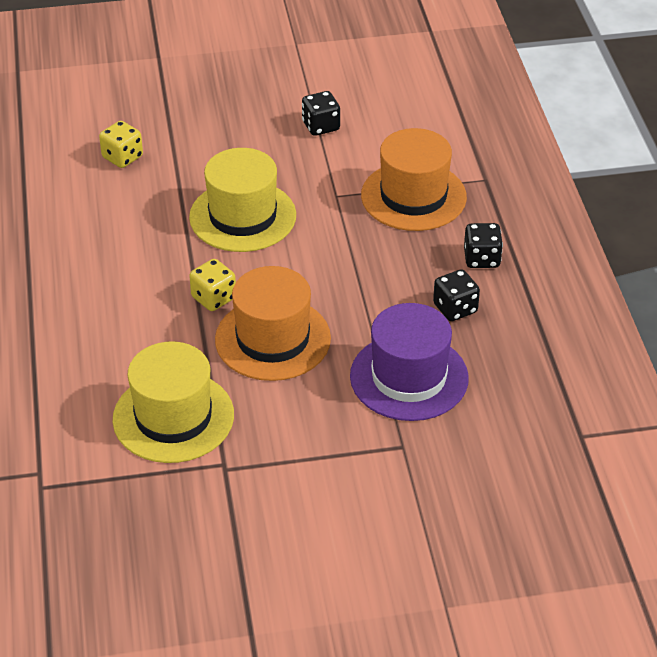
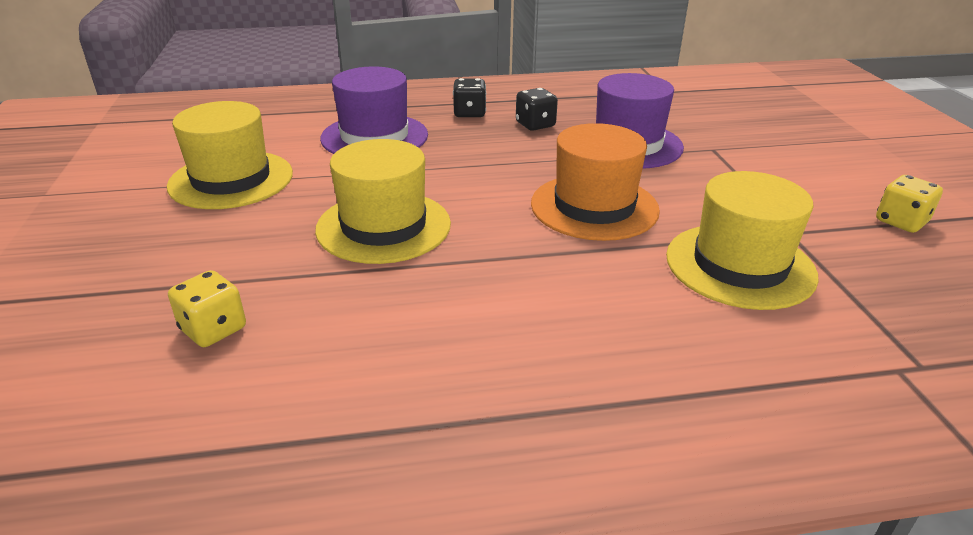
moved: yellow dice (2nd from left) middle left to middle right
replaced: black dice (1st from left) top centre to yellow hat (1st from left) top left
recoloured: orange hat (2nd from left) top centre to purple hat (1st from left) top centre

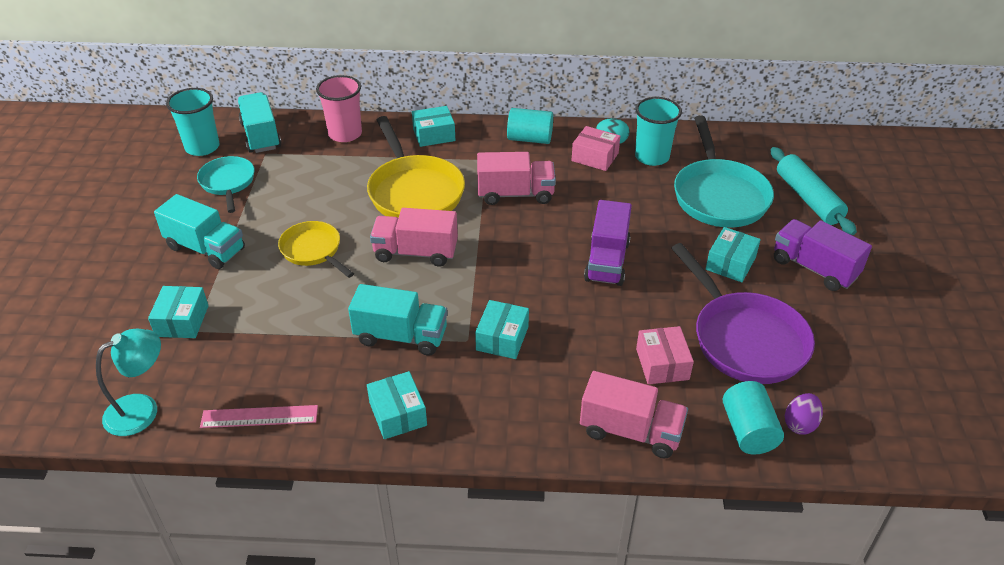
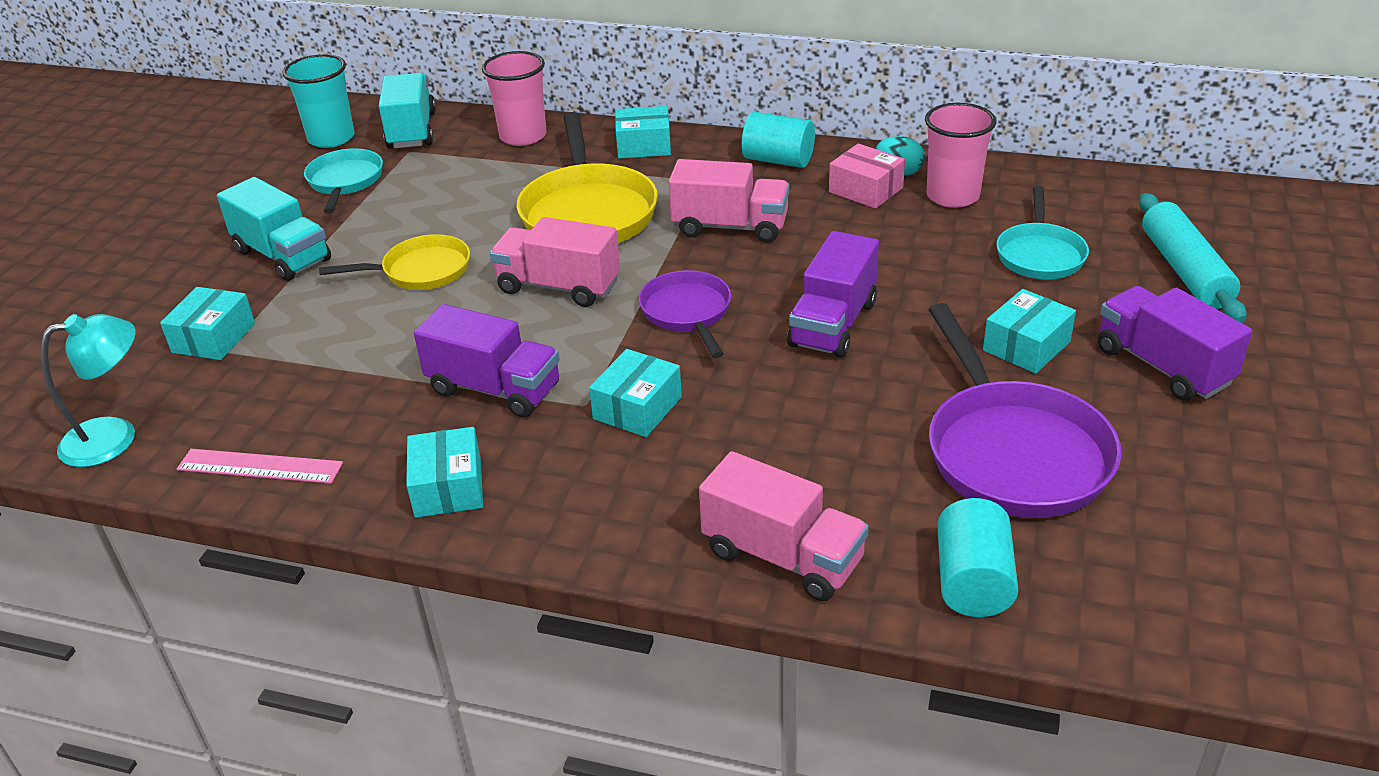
removed: pink box (2nd from left) centre; purple egg bottom right
added: purple pan (1st from left) centre
recoloured: turquoise truck (3rd from left) centre to purple truck (1st from left) centre; turquoise cup (2nd from left) top centre to pink cup (2nd from left) top right
turned: yellow pan (1st from left) middle left = middle left 105 degrees clockwise
resized: turquoise pan (2nd from left) top right = top right x0.59

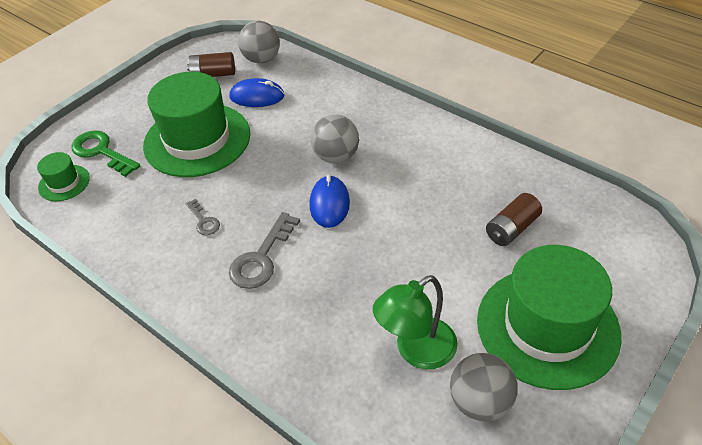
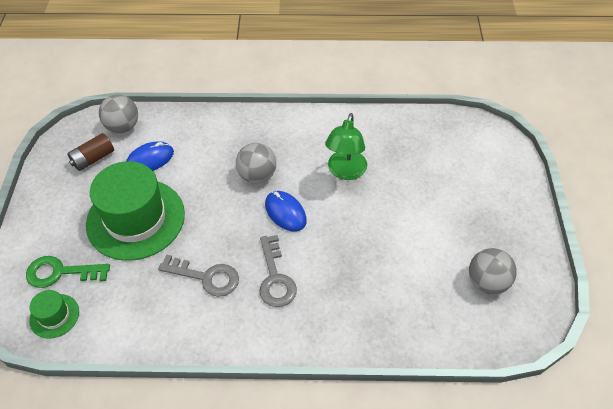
removed: green hat (3rd from left) bottom right; brown battery (2nd from left) middle right
moved: green lamp bottom centre to centre
resized: grey key (1st from left) middle left = bottom left x1.80

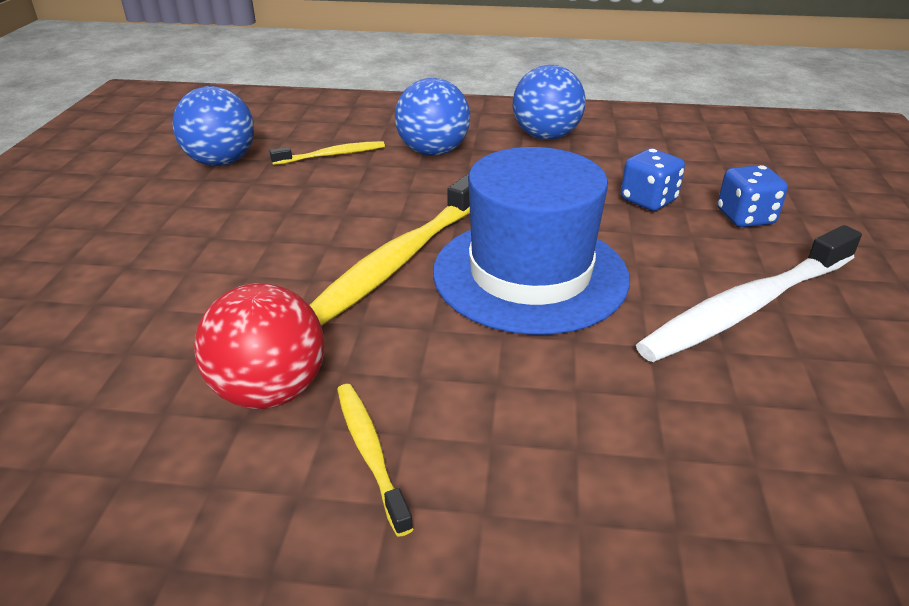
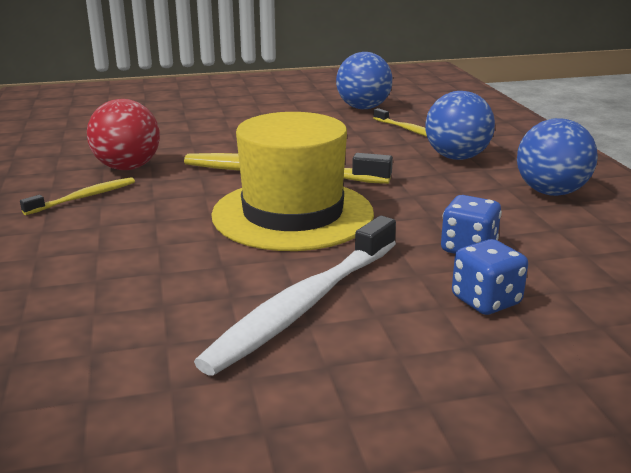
recoloured: blue hat centre to yellow hat centre
turned: white toothbrush middle right = centre 90 degrees counterclockwise

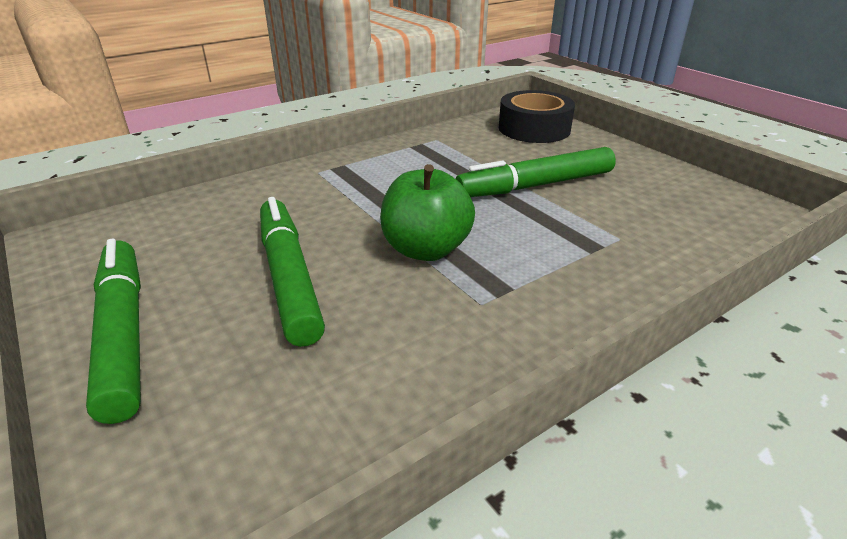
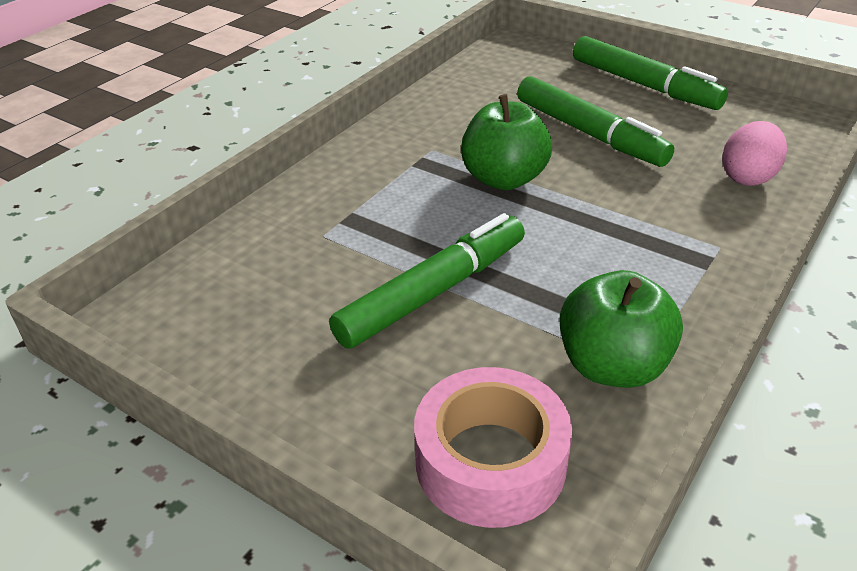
added: green apple (2nd from left) middle right; pink egg top right
recoloured: black tape top centre to pink tape bottom centre

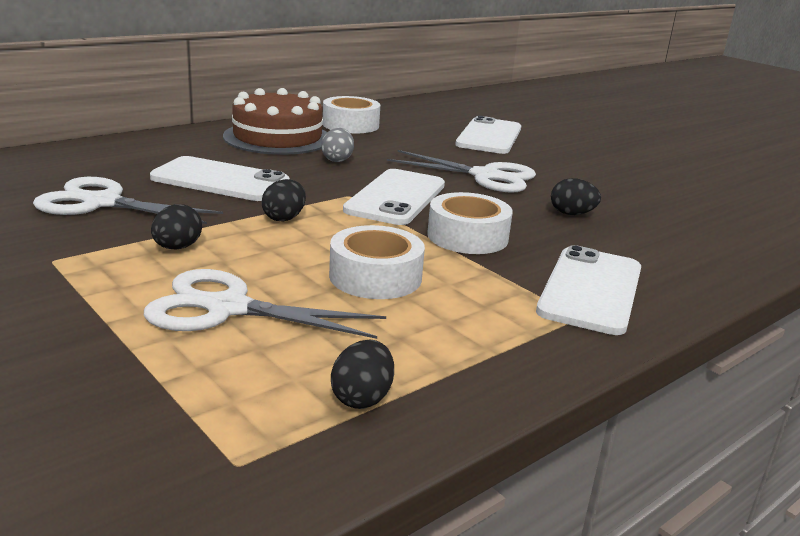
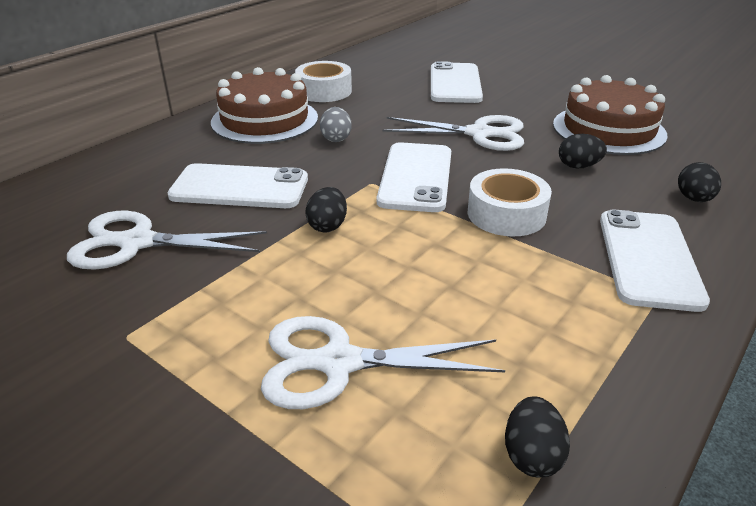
removed: white tape (2nd from left) centre
added: brown cake (2nd from left) top right
moved: black egg (1st from left in the first image) middle left to black egg (4th from left) middle right

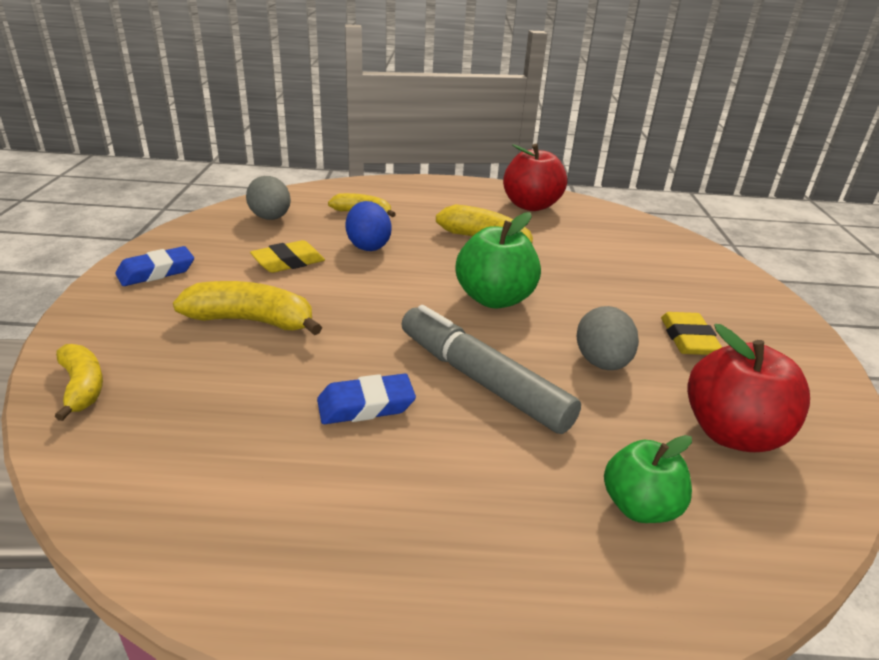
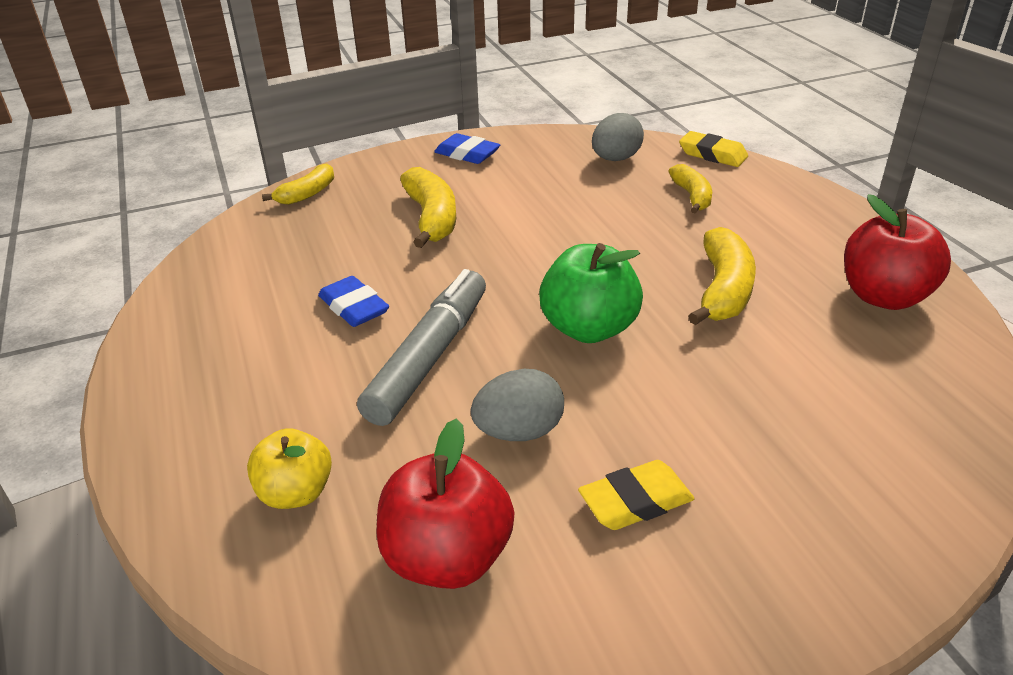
removed: blue egg centre
moved: yellow eraser (1st from left in the first image) middle left to yellow eraser (2nd from left) top right
recoloured: green apple (2nd from left) bottom right to yellow apple bottom left

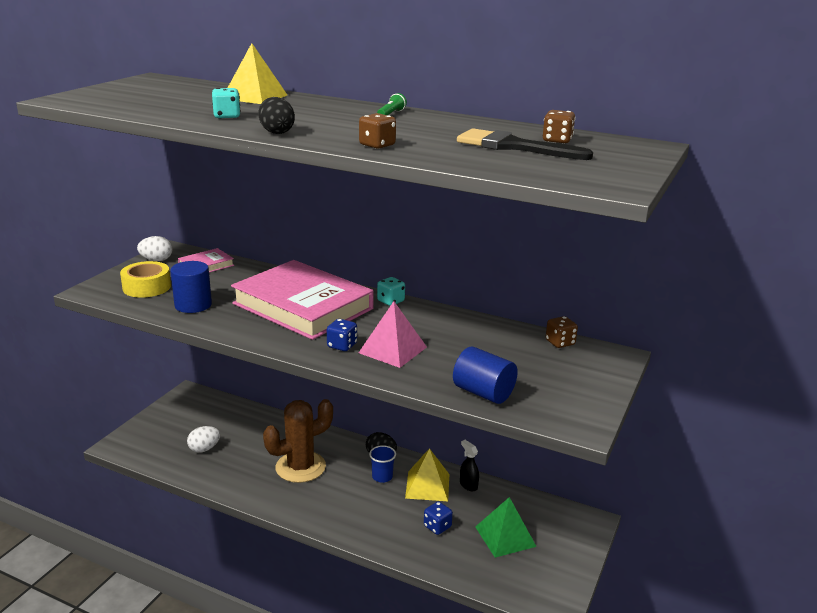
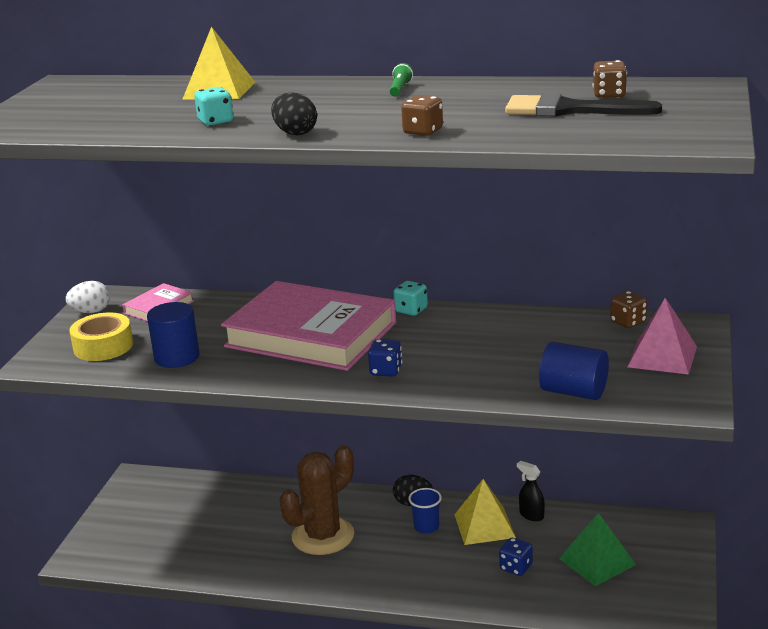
removed: white egg (2nd from left) bottom left
moved: pink pyramid centre to middle right

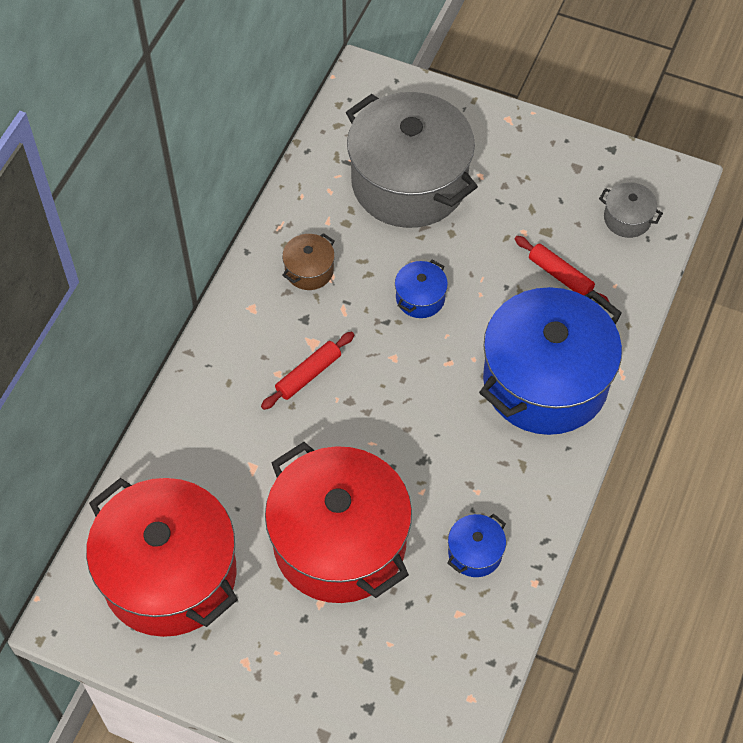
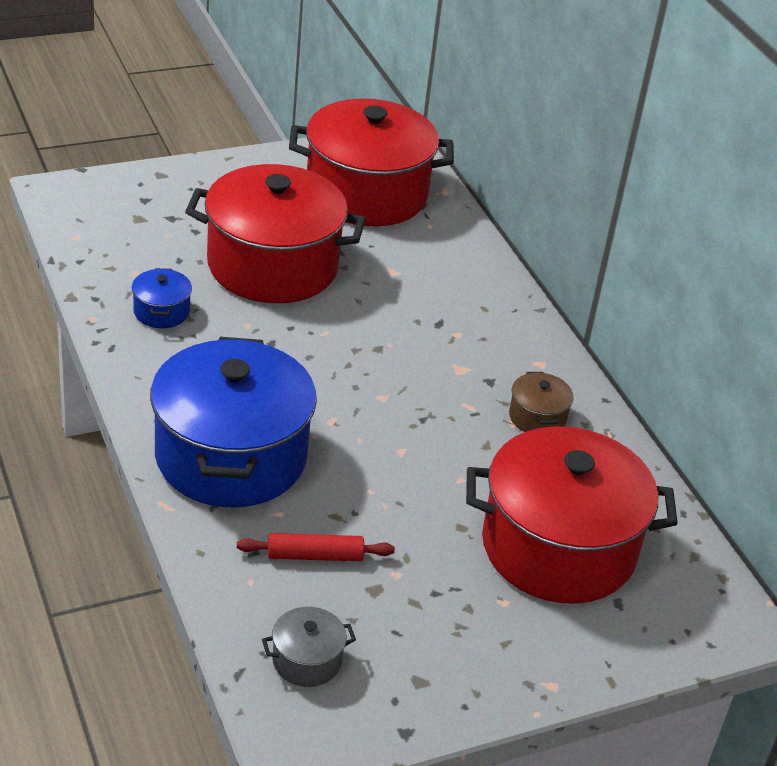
removed: red rolling pin (1st from left) centre; blue pot (1st from left) centre
recoloured: grey pot (1st from left) top centre to red pot (3rd from left) bottom right

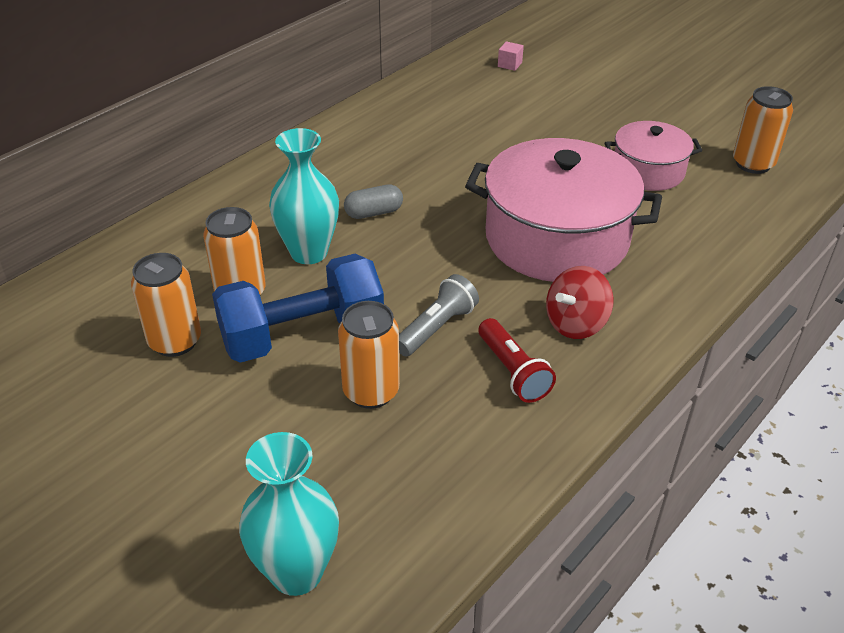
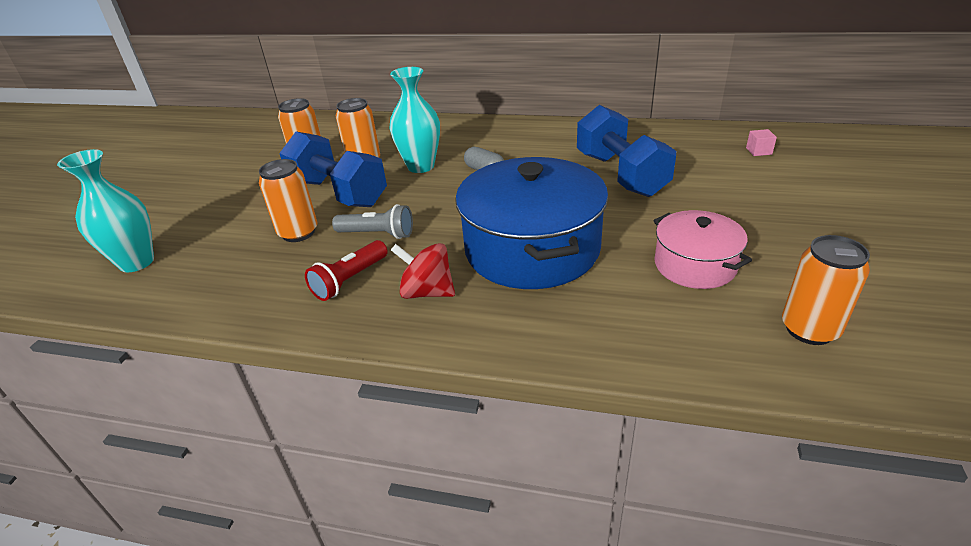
added: blue dumbbell (2nd from left) top centre
recoloured: pink pot (1st from left) top right to blue pot centre

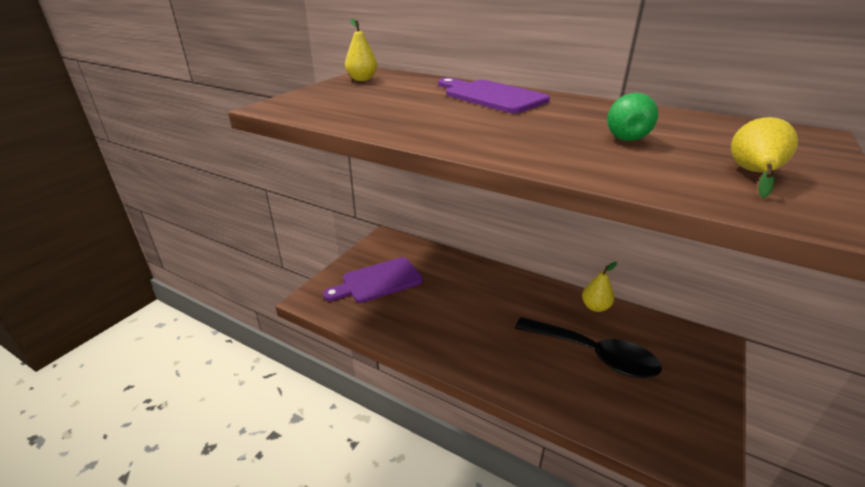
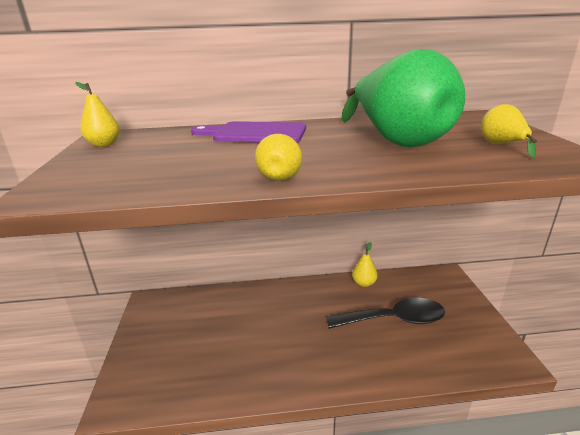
removed: purple cutting board (1st from left) centre
added: yellow pear (2nd from left) centre
resized: green pear top right = top right x2.35

